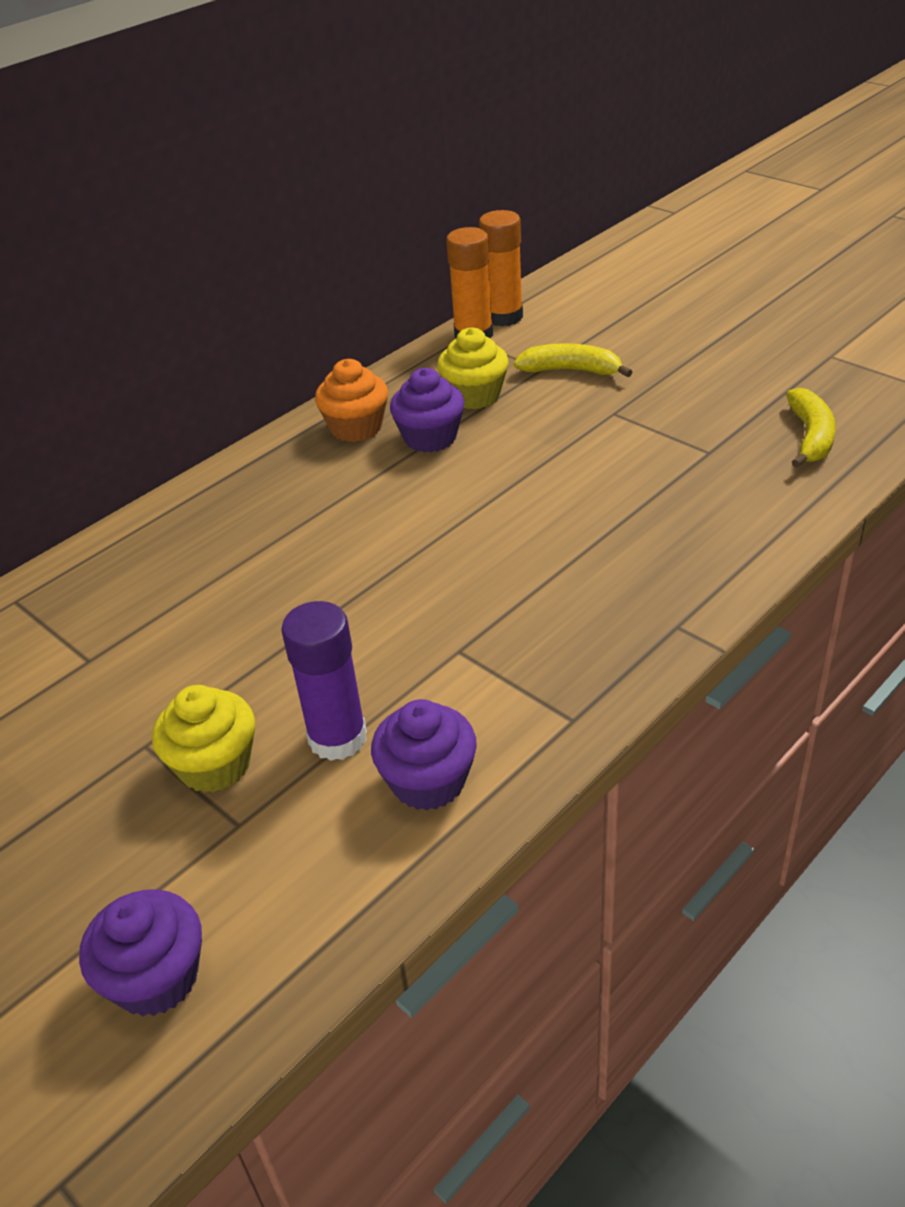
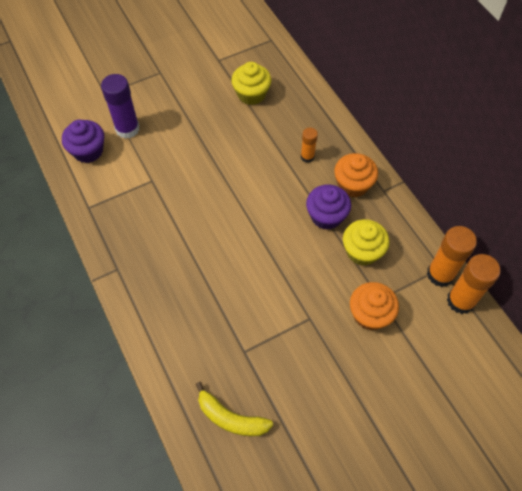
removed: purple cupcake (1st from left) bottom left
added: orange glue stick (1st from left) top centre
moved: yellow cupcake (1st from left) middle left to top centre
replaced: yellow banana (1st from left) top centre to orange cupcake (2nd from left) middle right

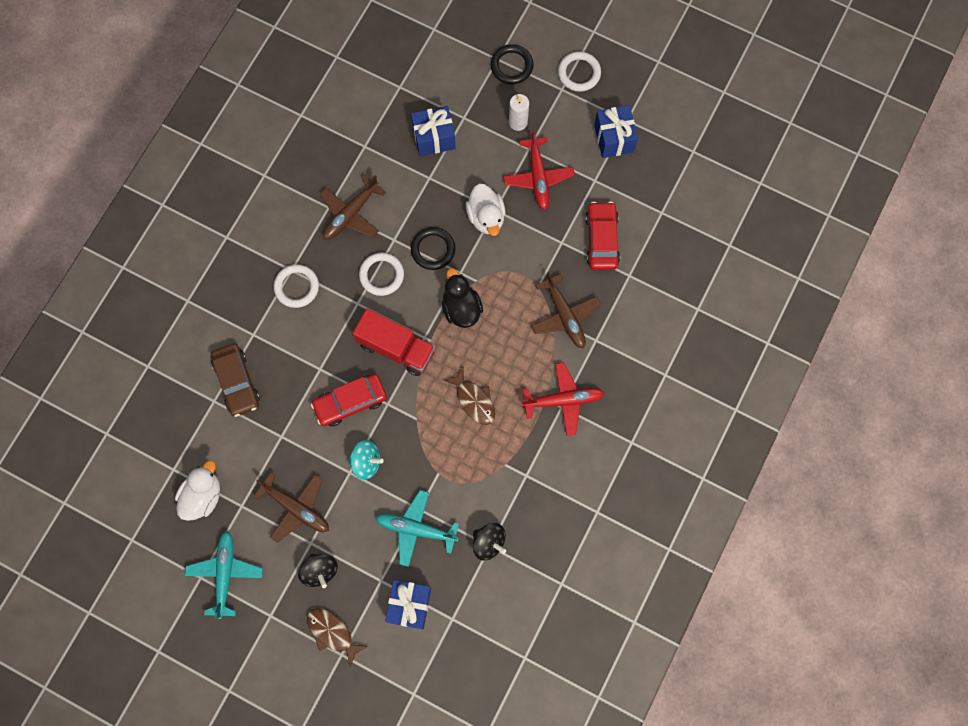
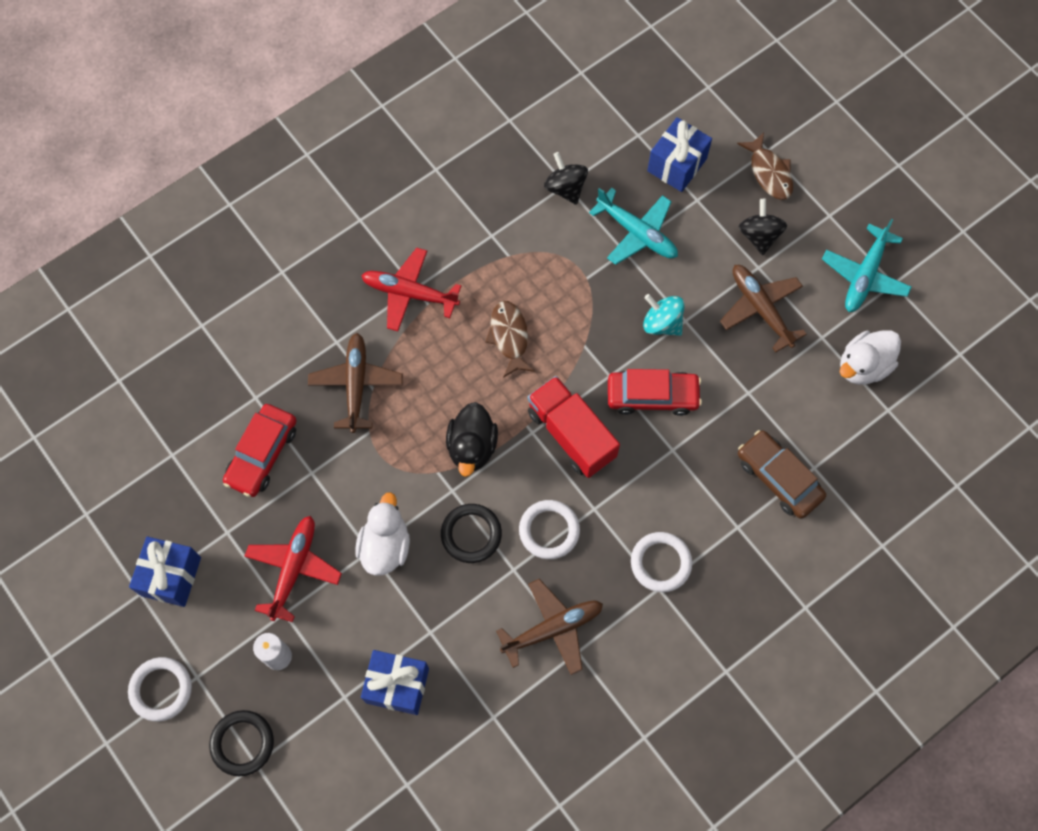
turned: brown car middle left = middle right 45 degrees counterclockwise

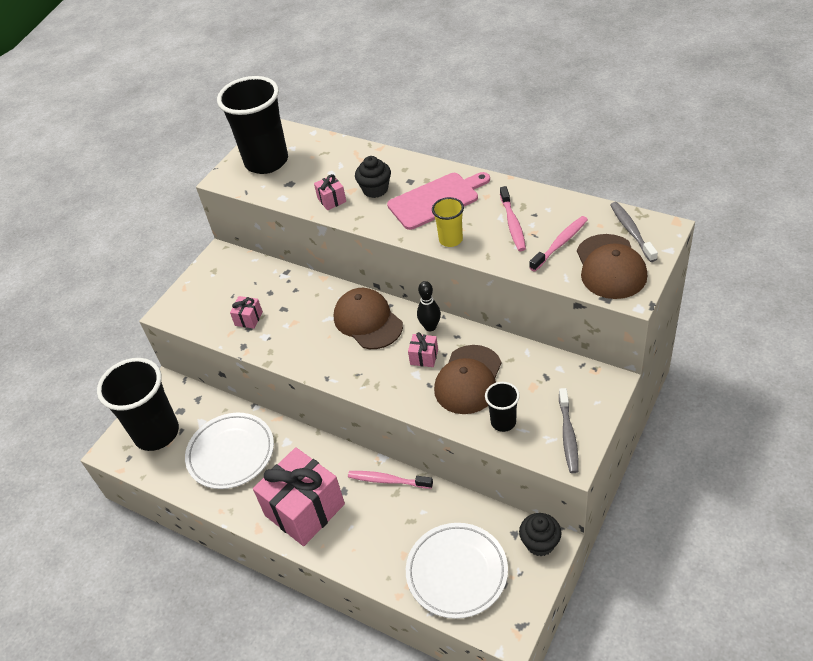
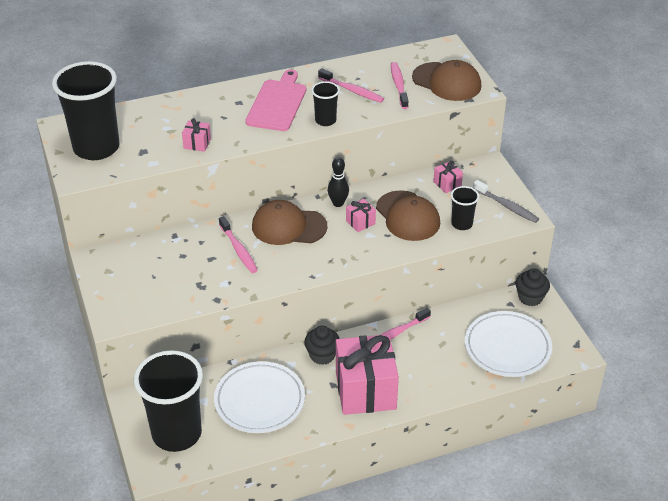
removed: grey toothbrush (2nd from left) middle right
added: pink toothbrush (1st from left) centre
moved: pink gift (1st from left in the first image) middle left to pink gift (4th from left) middle right; black cupcake (1st from left) top centre to bottom centre
recoloured: yellow cup centre to black cup (3rd from left) top centre

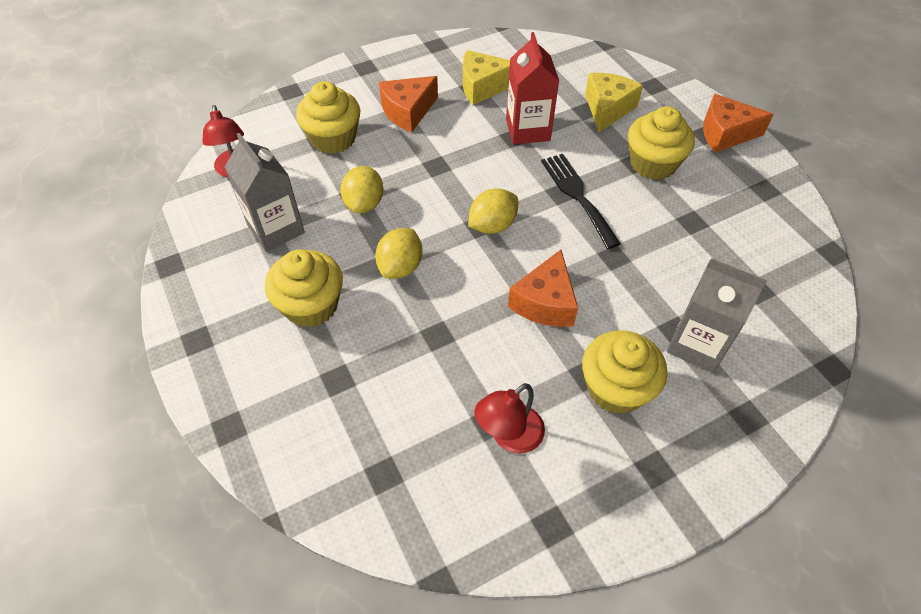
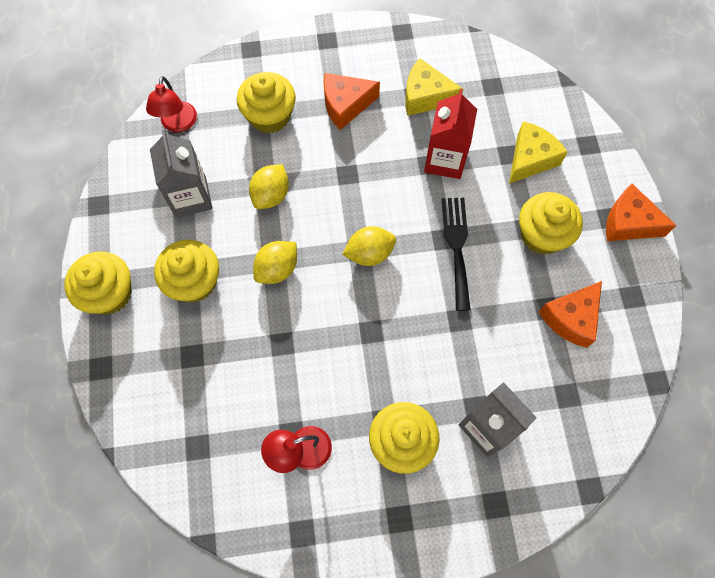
added: yellow cupcake (1st from left) middle left
moved: orange cheese (2nd from left) centre to middle right

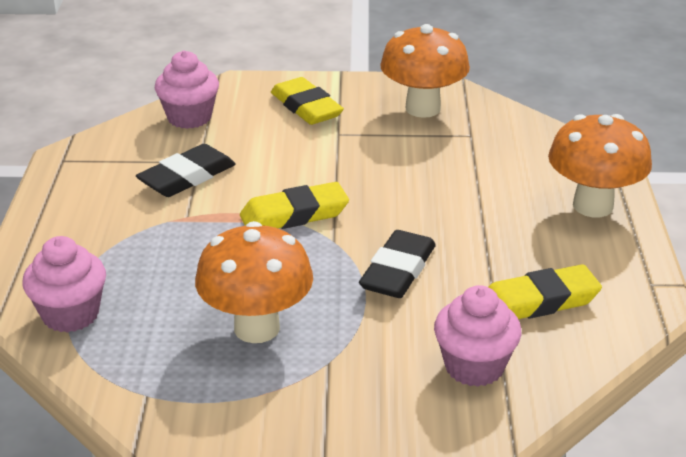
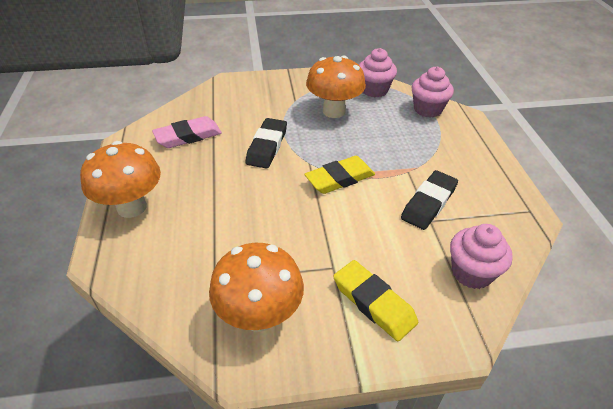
moved: pink cupcake (3rd from left in the first image) bottom right to pink cupcake (1st from left) top centre
recoloured: yellow eraser (3rd from left) middle right to pink eraser top left

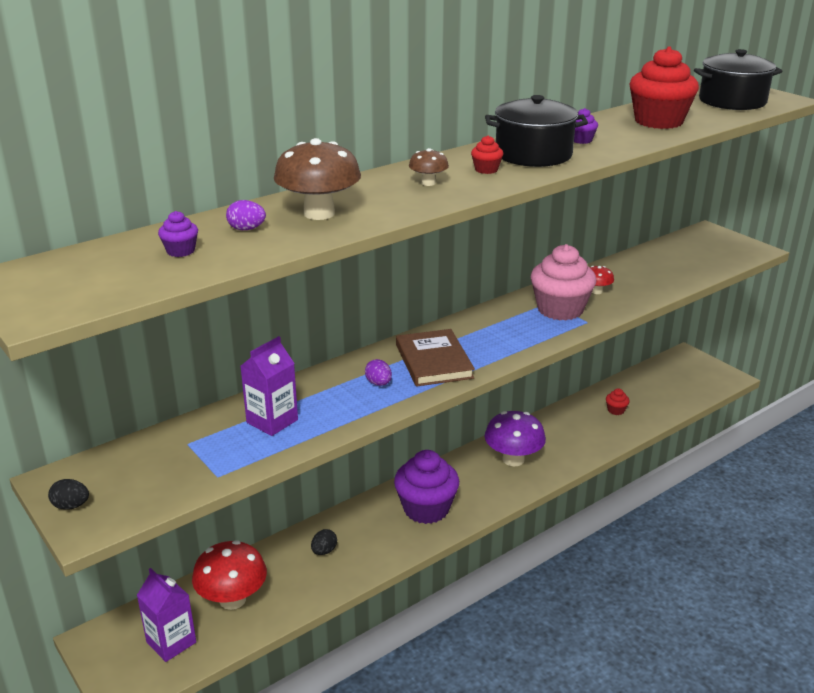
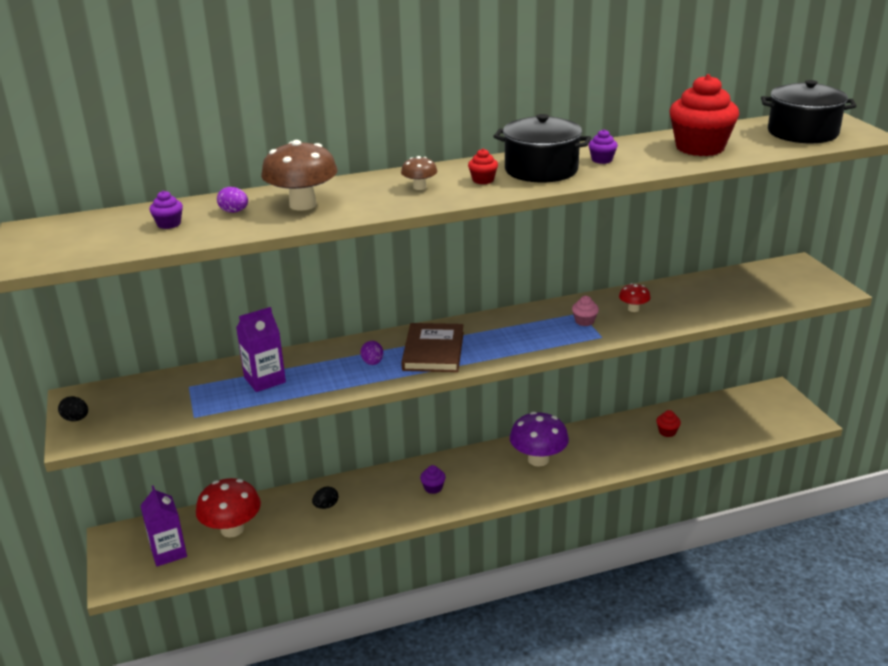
resized: purple cupcake (2nd from left) bottom centre = bottom centre x0.42; pink cupcake middle right = centre x0.42

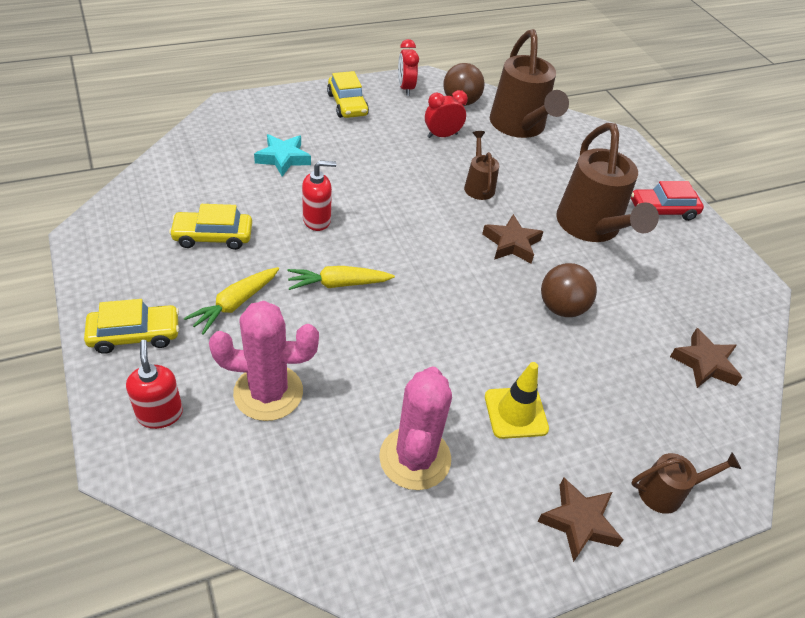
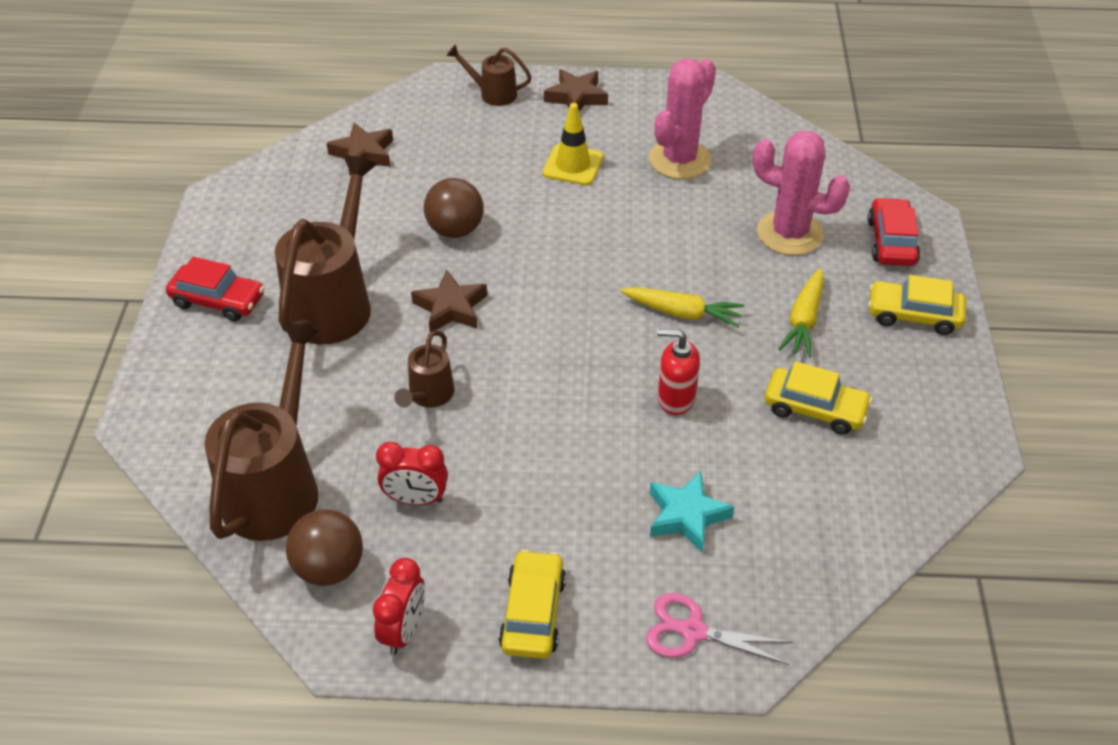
added: pink scissors bottom centre
replaced: red soap dispenser (1st from left) middle left to red car (2nd from left) top right
turned: yellow carrot (1st from left in the first image) middle left = middle right 135 degrees clockwise

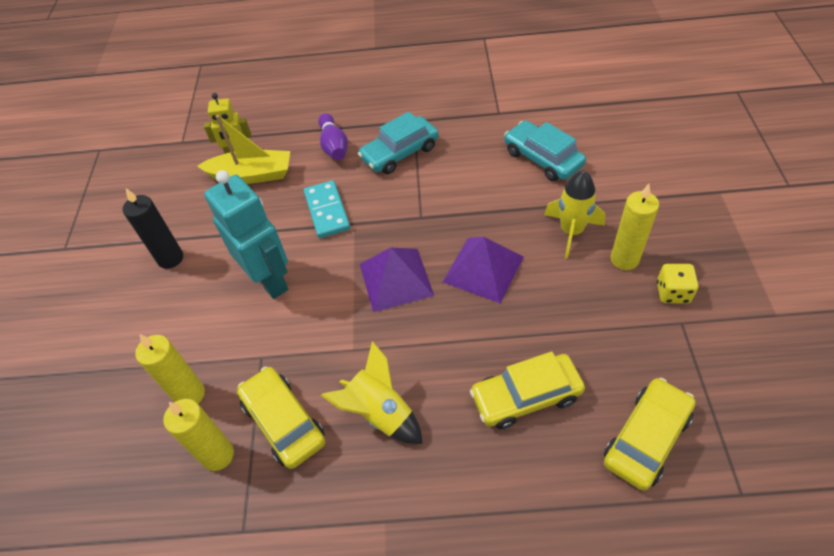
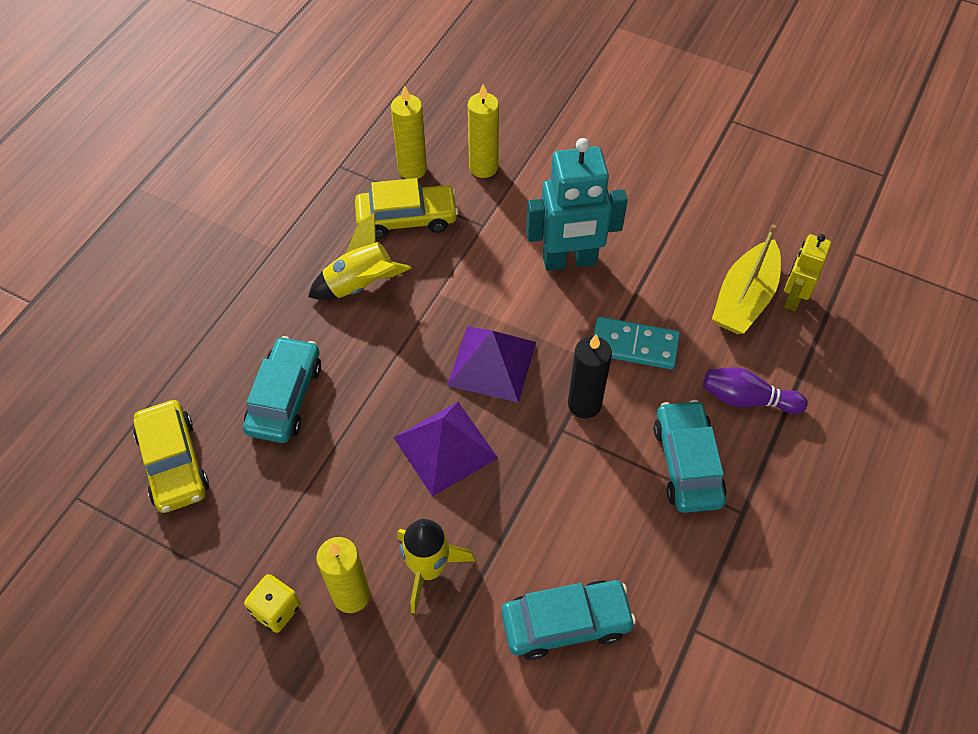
moved: black candle middle left to centre
recoloured: yellow car (2nd from left) bottom centre to turquoise car (1st from left) middle left

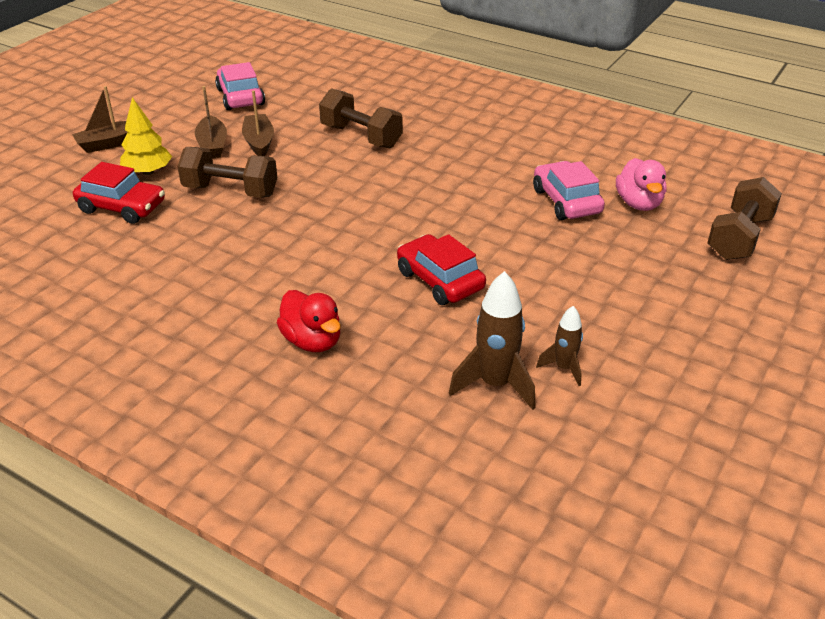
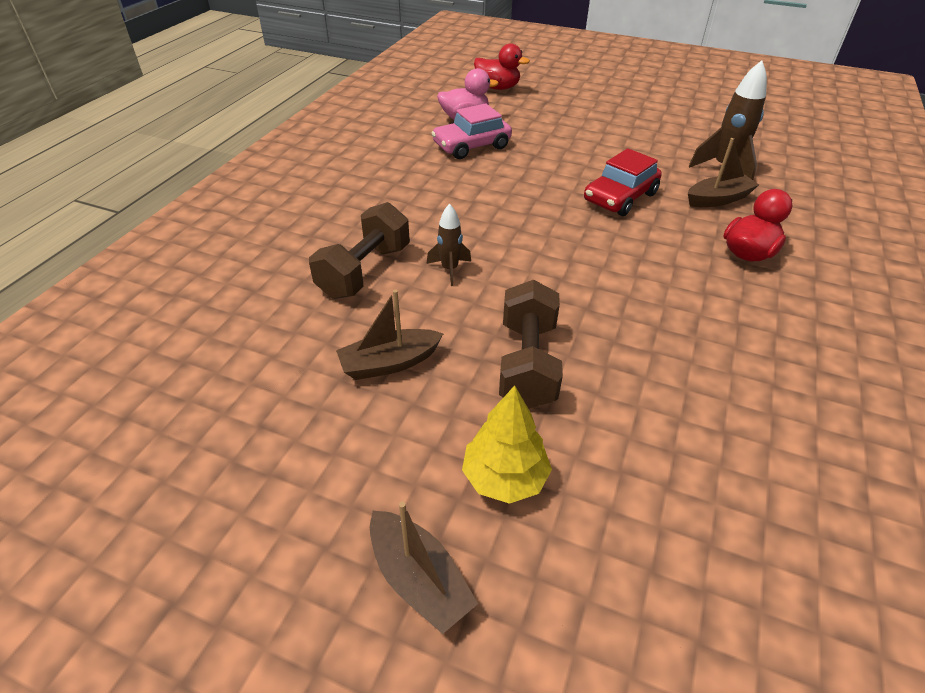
removed: red car (1st from left) top left; pink car (1st from left) top left
moved: brown boat (2nd from left in the first image) top left to brown boat (3rd from left) top right; brown rocket (2nd from left in the first image) middle right to brown rocket (1st from left) centre
replaced: brown dumbbell (3rd from left) middle right to red duck (1st from left) top centre

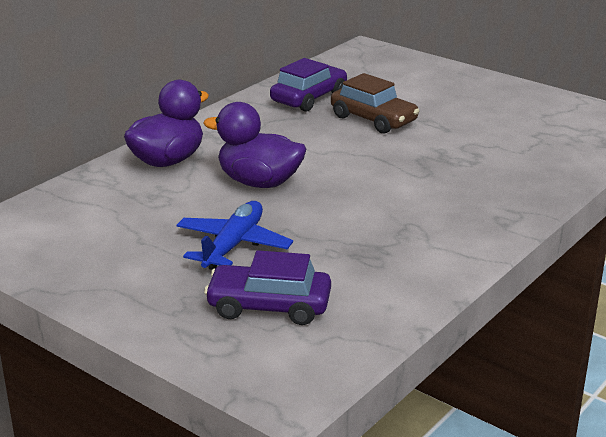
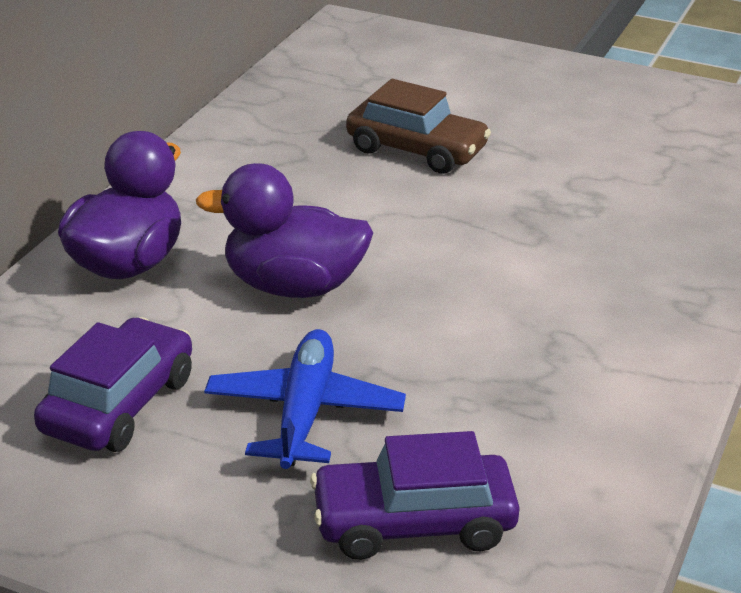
moved: purple car (2nd from left in the first image) top centre to purple car (1st from left) middle left

